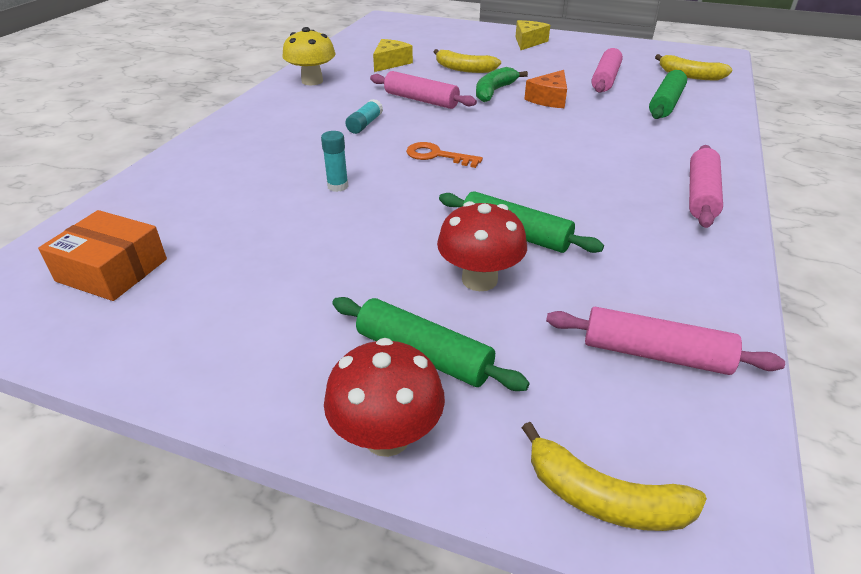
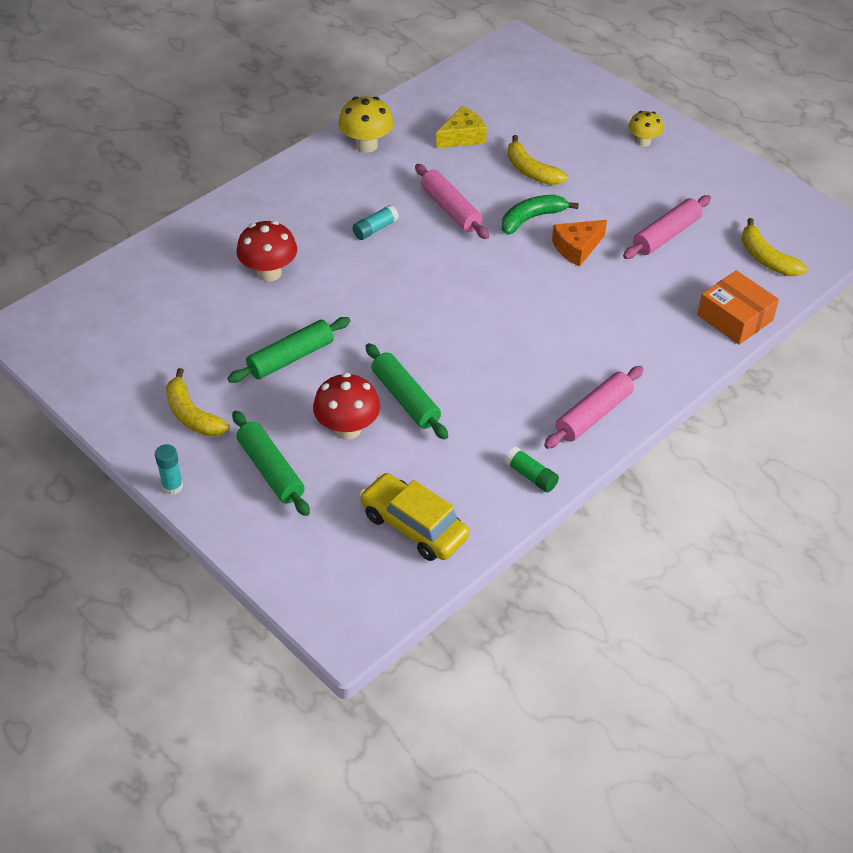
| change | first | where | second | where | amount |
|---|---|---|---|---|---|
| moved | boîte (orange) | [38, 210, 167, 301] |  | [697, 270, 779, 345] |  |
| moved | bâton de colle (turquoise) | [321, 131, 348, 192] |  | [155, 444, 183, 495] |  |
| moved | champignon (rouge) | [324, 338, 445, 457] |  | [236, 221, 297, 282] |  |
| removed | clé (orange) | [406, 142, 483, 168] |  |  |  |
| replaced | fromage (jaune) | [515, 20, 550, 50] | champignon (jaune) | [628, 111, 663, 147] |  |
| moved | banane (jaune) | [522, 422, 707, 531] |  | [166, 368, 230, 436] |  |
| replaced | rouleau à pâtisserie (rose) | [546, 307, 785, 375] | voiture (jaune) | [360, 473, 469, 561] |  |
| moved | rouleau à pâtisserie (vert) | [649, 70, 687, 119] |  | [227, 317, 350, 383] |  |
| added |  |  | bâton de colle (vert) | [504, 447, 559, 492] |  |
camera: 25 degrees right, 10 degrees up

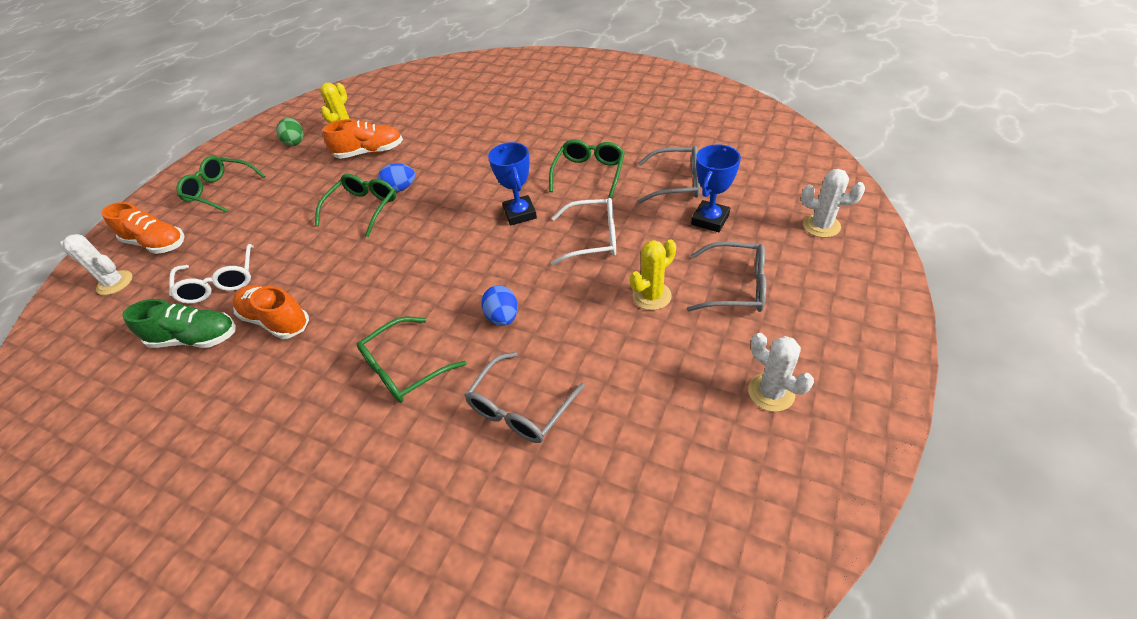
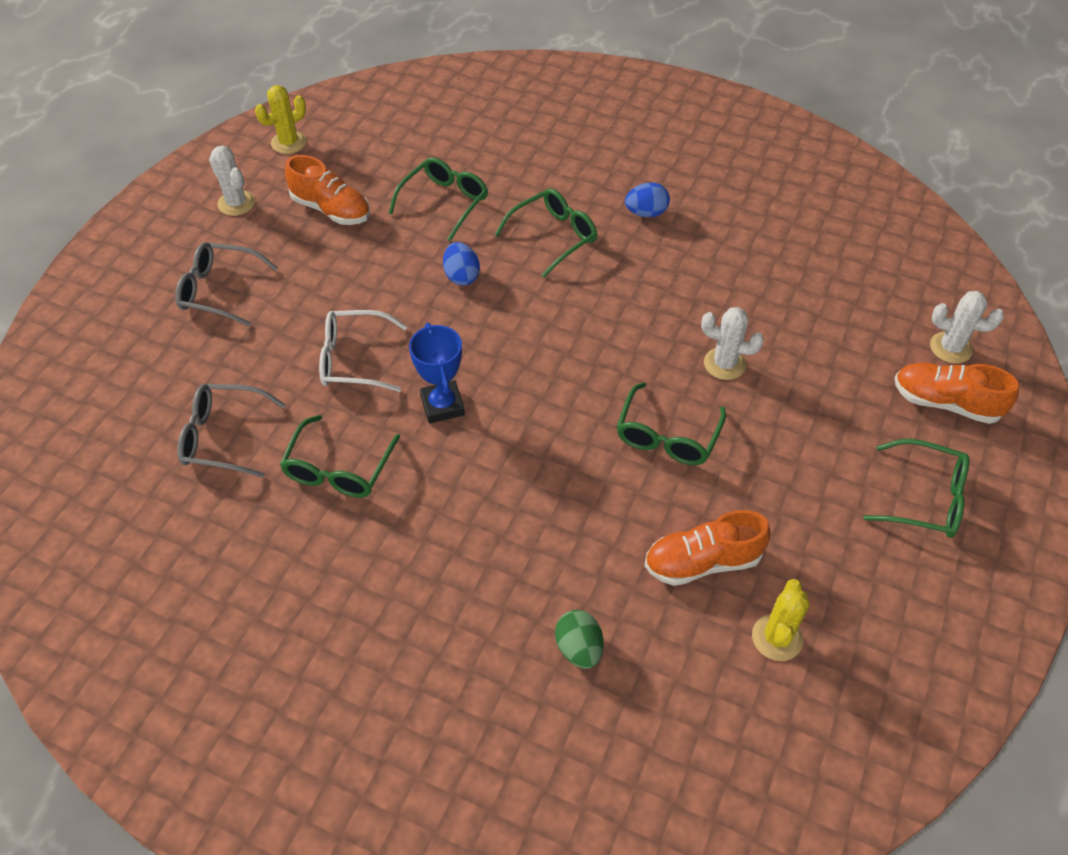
| change | first | where | second | where | amount |
|---|---|---|---|---|---|
| removed | chaussure (vert) | [122, 299, 236, 348] |  |  |  |
| removed | lunettes (blanc) | [169, 244, 253, 304] |  |  |  |
| moved | chaussure (orange) | [232, 285, 309, 339] |  | [285, 155, 370, 225] |  |
| moved | œuf (vert) | [276, 118, 304, 146] |  | [555, 610, 604, 669] |  |
| moved | œuf (bleu) | [378, 163, 415, 192] |  | [625, 183, 670, 217] |  |
| recoloured | lunettes (gris) | [465, 352, 585, 443] | lunettes (vert) | [389, 157, 488, 241] |  |
| moved | cactus (jaune) | [630, 239, 676, 310] |  | [255, 85, 307, 154] |  |
| removed | trophée (bleu) | [691, 144, 741, 232] |  |  |  |
| moved | cactus (blanc) | [801, 169, 865, 238] |  | [701, 307, 764, 380] |  |
camera: 175 degrees right, 5 degrees up

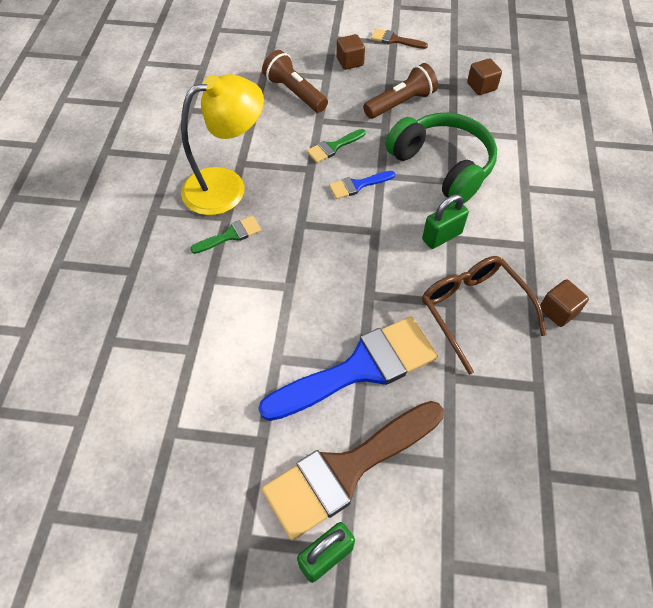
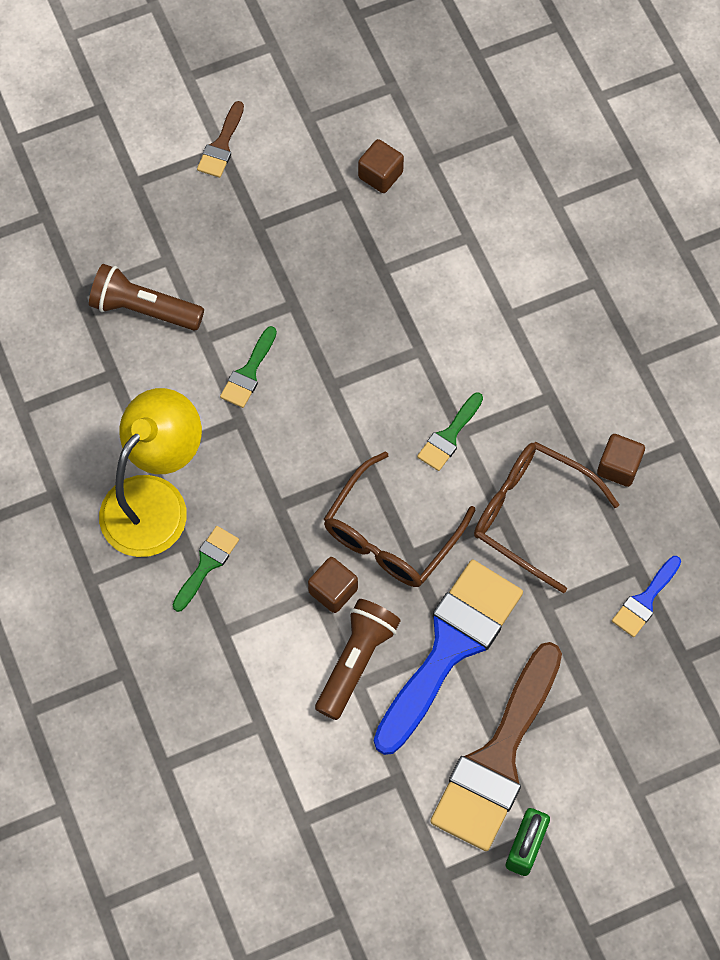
| change | first | where | second | where | amount |
|---|---|---|---|---|---|
| moved | pinceau (bleu) | [329, 171, 395, 199] |  | [612, 556, 681, 637] |  |
| moved | cube (marron) | [336, 34, 365, 70] |  | [308, 557, 358, 613] |  |
| moved | lampe de poche (marron) | [363, 63, 438, 119] |  | [315, 599, 401, 720] |  |
| turned | pinceau (marron) | [371, 28, 428, 49] |  | [197, 101, 244, 178] | 60 degrees counterclockwise |
| removed | casque audio (vert) | [385, 113, 497, 204] |  |  |  |
| replaced | cadenas (vert) | [422, 194, 469, 249] | pinceau (vert) | [417, 392, 483, 471] |  |
| added |  |  | lunettes (marron) | [324, 451, 476, 587] |  |
camera: 30 degrees left, 10 degrees up

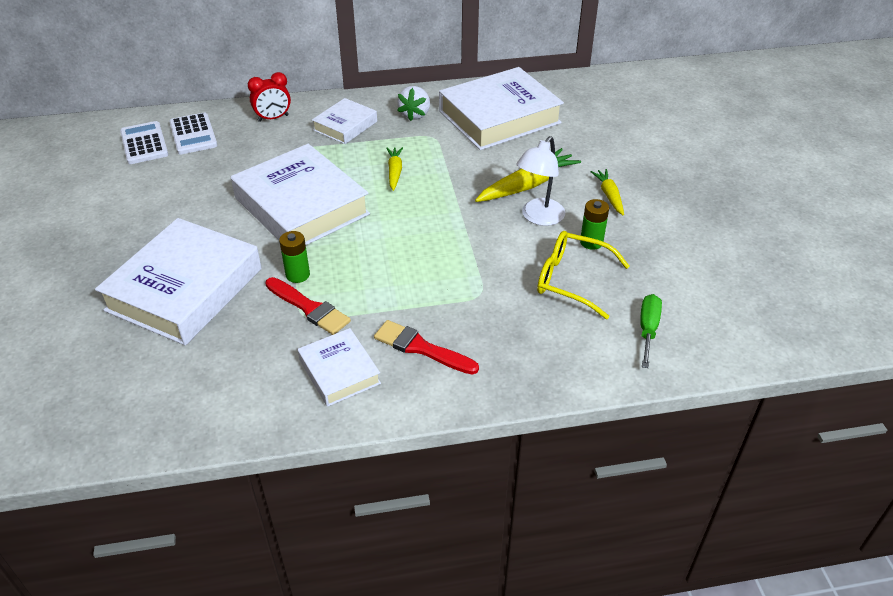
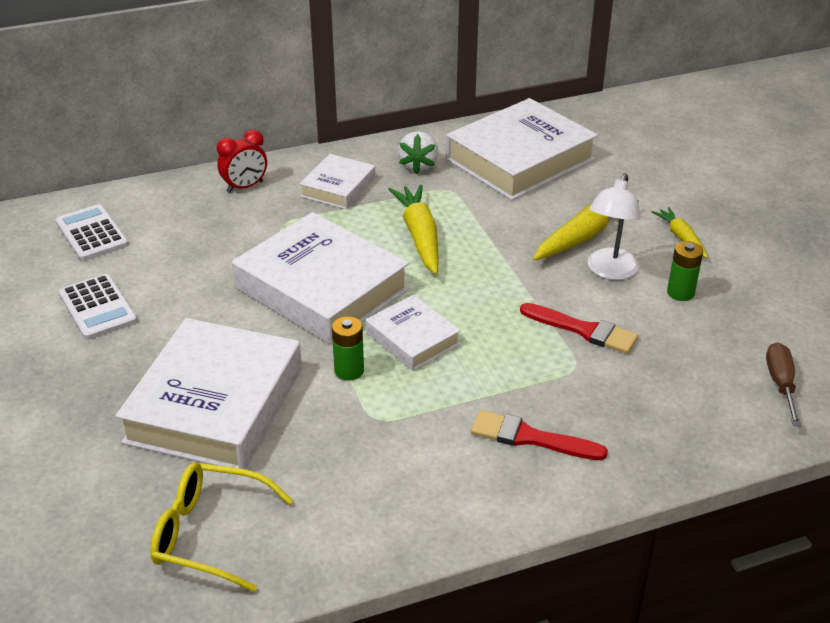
| change | first | where | second | where | amount |
|---|---|---|---|---|---|
| moved | calculatrice (blanc) | [169, 113, 218, 155] |  | [59, 274, 137, 340] |  |
| moved | pinceau (rouge) | [265, 277, 351, 335] |  | [520, 303, 638, 354] |  |
| moved | livre (blanc) | [298, 328, 381, 407] |  | [366, 295, 461, 371] |  |
| resized | carotte (jaune) | [386, 147, 403, 191] |  | [388, 184, 439, 274] | x1.71 |
| moved | lunettes (jaune) | [537, 231, 630, 319] |  | [150, 462, 293, 592] |  |
| recoloured | tournevis (vert) | [640, 294, 662, 368] | tournevis (marron) | [766, 342, 801, 426] |  |
camera: 10 degrees left, 5 degrees down

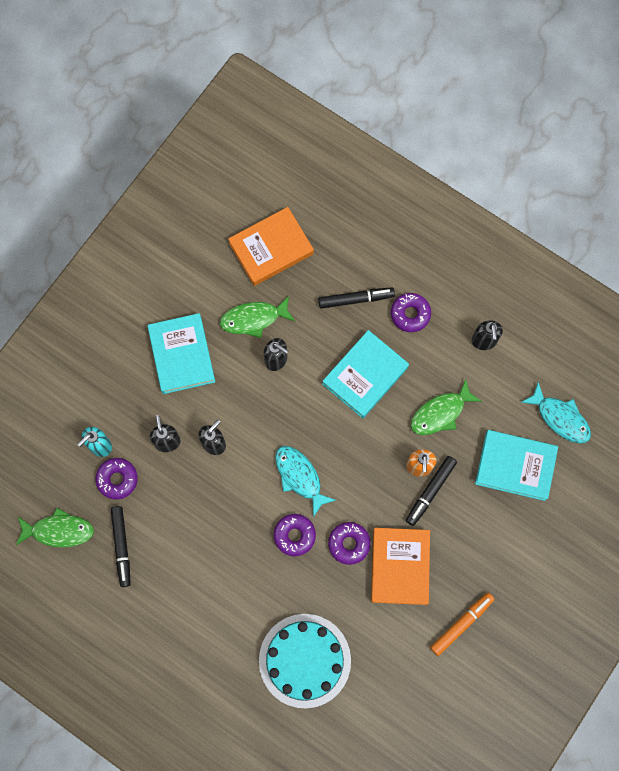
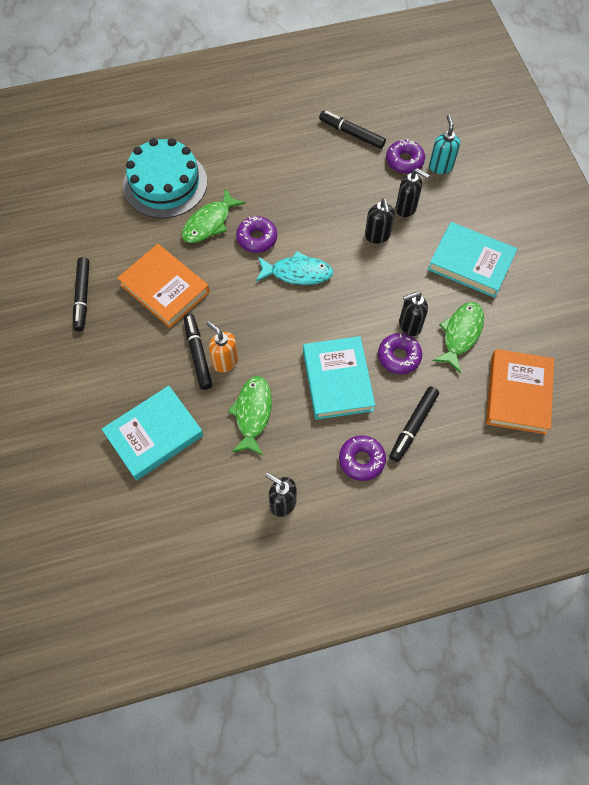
| change | first | where | second | where | amount |
|---|---|---|---|---|---|
| moved | poisson (vert) | [16, 508, 94, 548] |  | [182, 188, 246, 243] |  |
| moved | beignet (violet) | [328, 522, 371, 565] |  | [378, 333, 422, 374] |  |
| recoloured | feutre (orange) | [430, 593, 495, 656] | feutre (noir) | [73, 257, 89, 331] |  |
| removed | poisson (turquoise) | [520, 382, 591, 443] |  |  |  |
camera: 130 degrees right, 10 degrees down

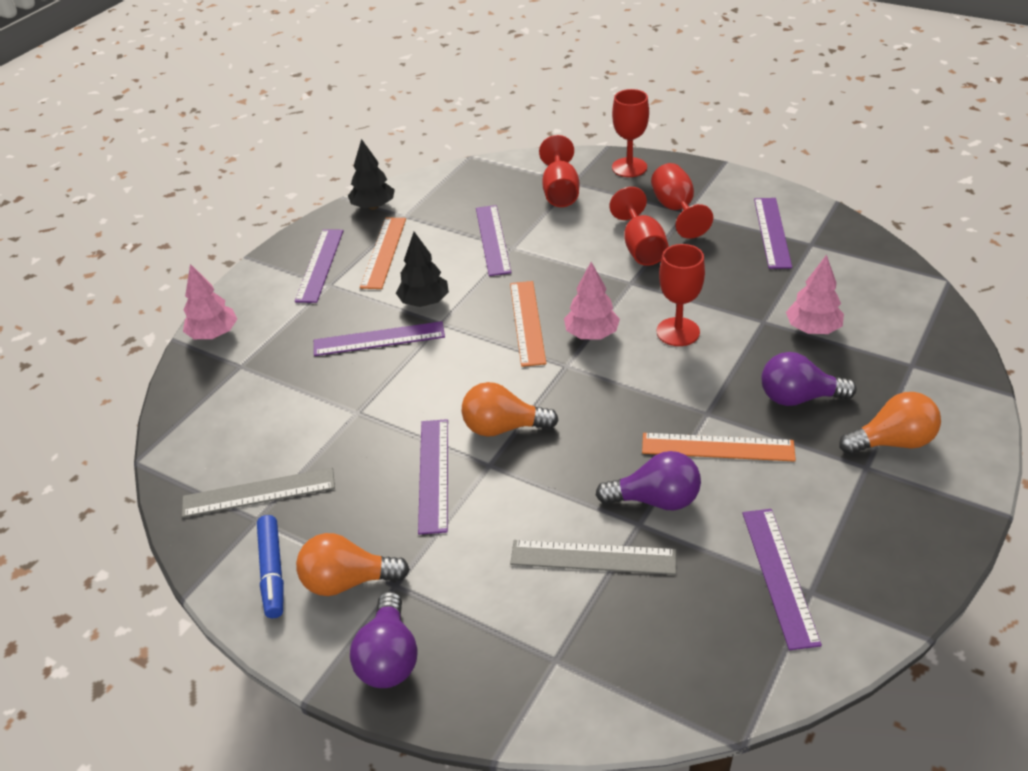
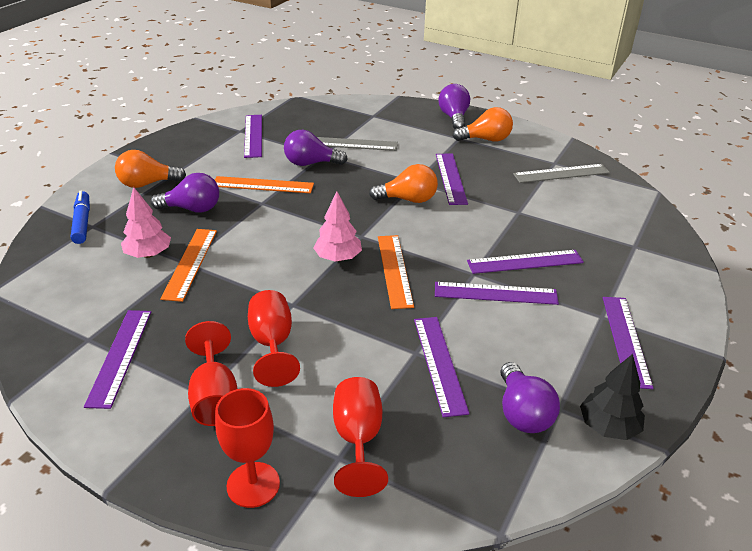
| change | first | where | second | where | amount |
|---|---|---|---|---|---|
| removed | arbre (rose) | [183, 264, 237, 339] |  |  |  |
| moved | feutre (bleu) | [257, 515, 284, 619] |  | [71, 191, 90, 244] |  |
| moved | règle (orange) | [360, 217, 406, 289] |  | [160, 229, 217, 302] |  |
| replaced | arbre (noir) | [396, 232, 449, 307] | règle (violet) | [435, 282, 559, 305] |  |
| removed | verre à pied (rouge) | [657, 244, 705, 346] |  |  |  |
| added |  |  | ampoule (violet) | [500, 362, 560, 433] |  |
camera: 175 degrees right, 5 degrees down

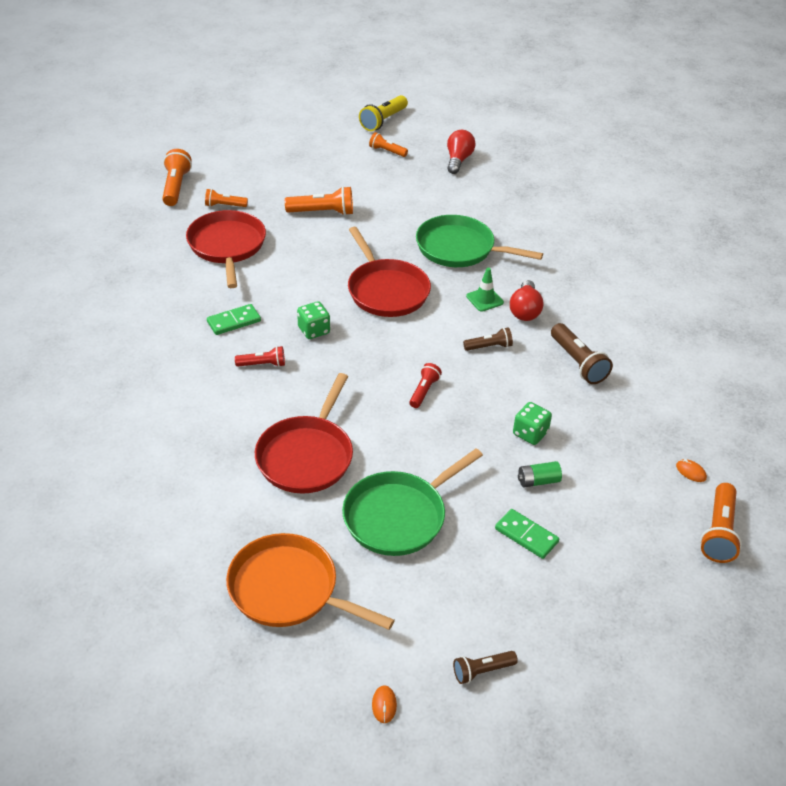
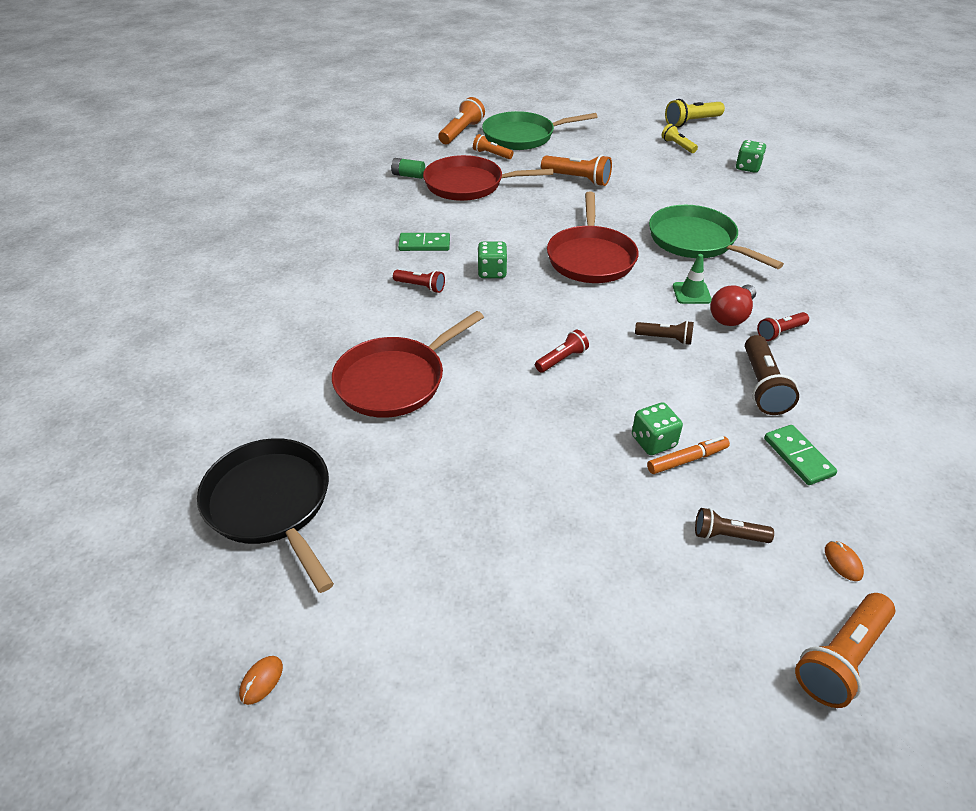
| change | first | where | second | where | amount |
|---|---|---|---|---|---|
| turned | poêle (rouge) | [186, 210, 266, 288] |  | [423, 155, 553, 201] | 105 degrees counterclockwise |
| recoloured | poêle (orange) | [226, 533, 395, 630] | poêle (noir) | [197, 438, 334, 593] |  |
| moved | poêle (vert) | [342, 448, 483, 556] |  | [482, 111, 598, 150] |  |
| recoloured | lampe de poche (orange) | [369, 132, 408, 157] | lampe de poche (jaune) | [662, 124, 698, 153] |  |
| replaced | ampoule (rouge) | [447, 130, 476, 174] | dé (vert) | [736, 140, 766, 173] |  |
| moved | lampe de poche (marron) | [453, 651, 518, 684] |  | [695, 508, 774, 543] |  |
| moved | domino (vert) | [495, 509, 559, 559] |  | [764, 425, 837, 485] |  |
| moved | pile (vert) | [518, 461, 562, 487] |  | [391, 158, 425, 179] |  |
| added |  |  | feutre (orange) | [647, 436, 730, 474] |  |
| added |  |  | lampe de poche (rouge) | [757, 312, 809, 341] |  |
camera: 30 degrees right, 0 degrees up

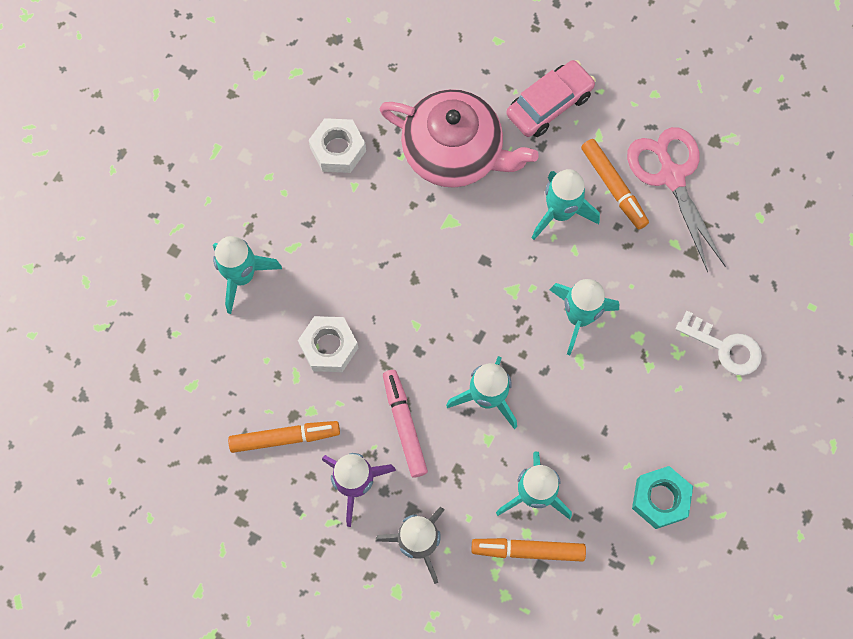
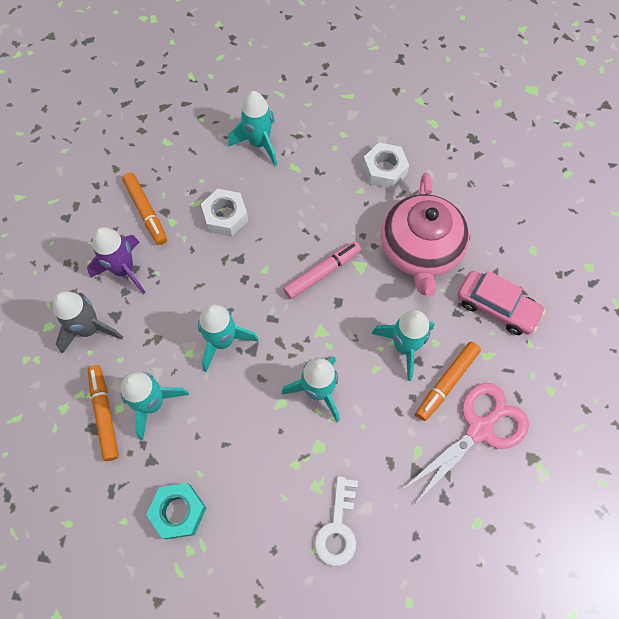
| change | first | where | second | where | amount |
|---|---|---|---|---|---|
| moved | feutre (rose) | [383, 370, 428, 477] |  | [284, 241, 361, 299] |  |
camera: 70 degrees right, 5 degrees down

